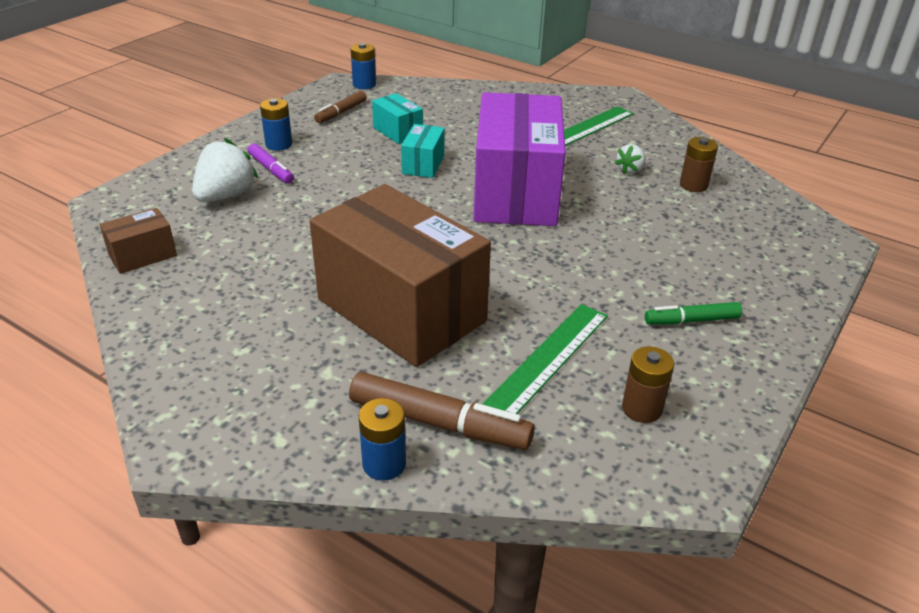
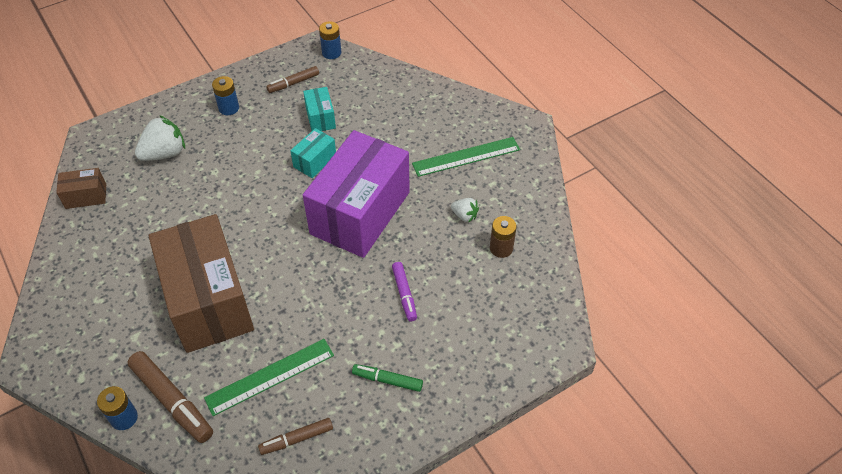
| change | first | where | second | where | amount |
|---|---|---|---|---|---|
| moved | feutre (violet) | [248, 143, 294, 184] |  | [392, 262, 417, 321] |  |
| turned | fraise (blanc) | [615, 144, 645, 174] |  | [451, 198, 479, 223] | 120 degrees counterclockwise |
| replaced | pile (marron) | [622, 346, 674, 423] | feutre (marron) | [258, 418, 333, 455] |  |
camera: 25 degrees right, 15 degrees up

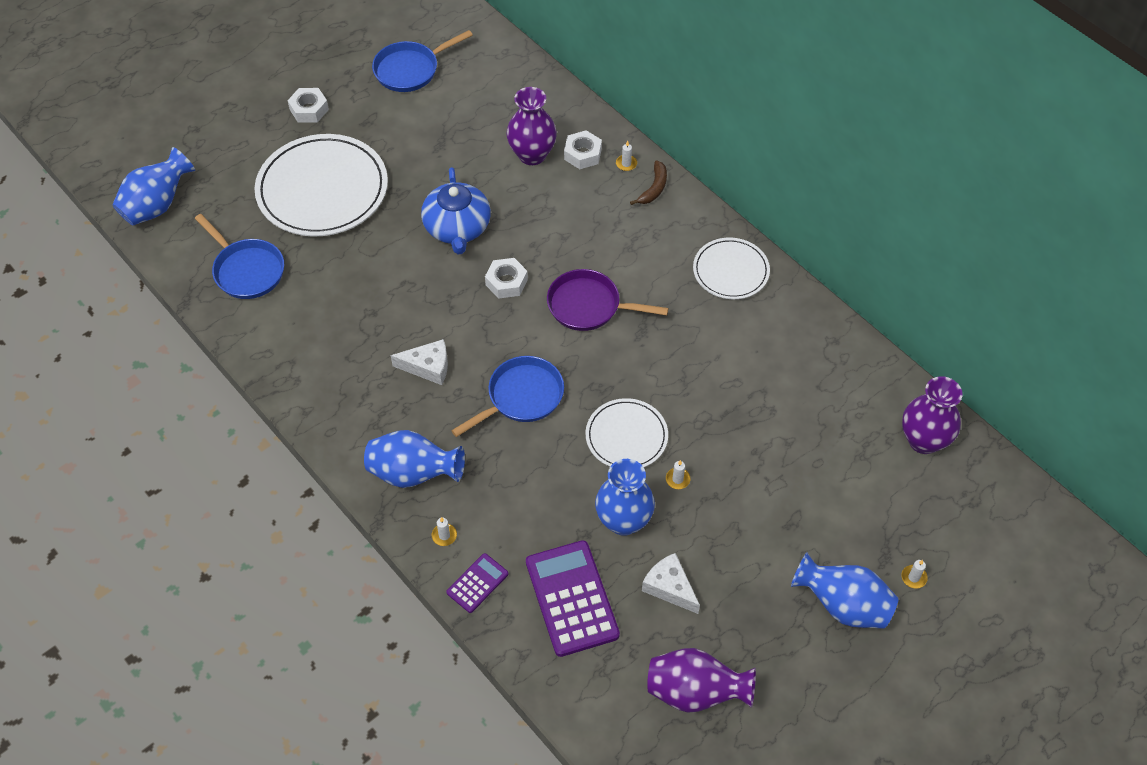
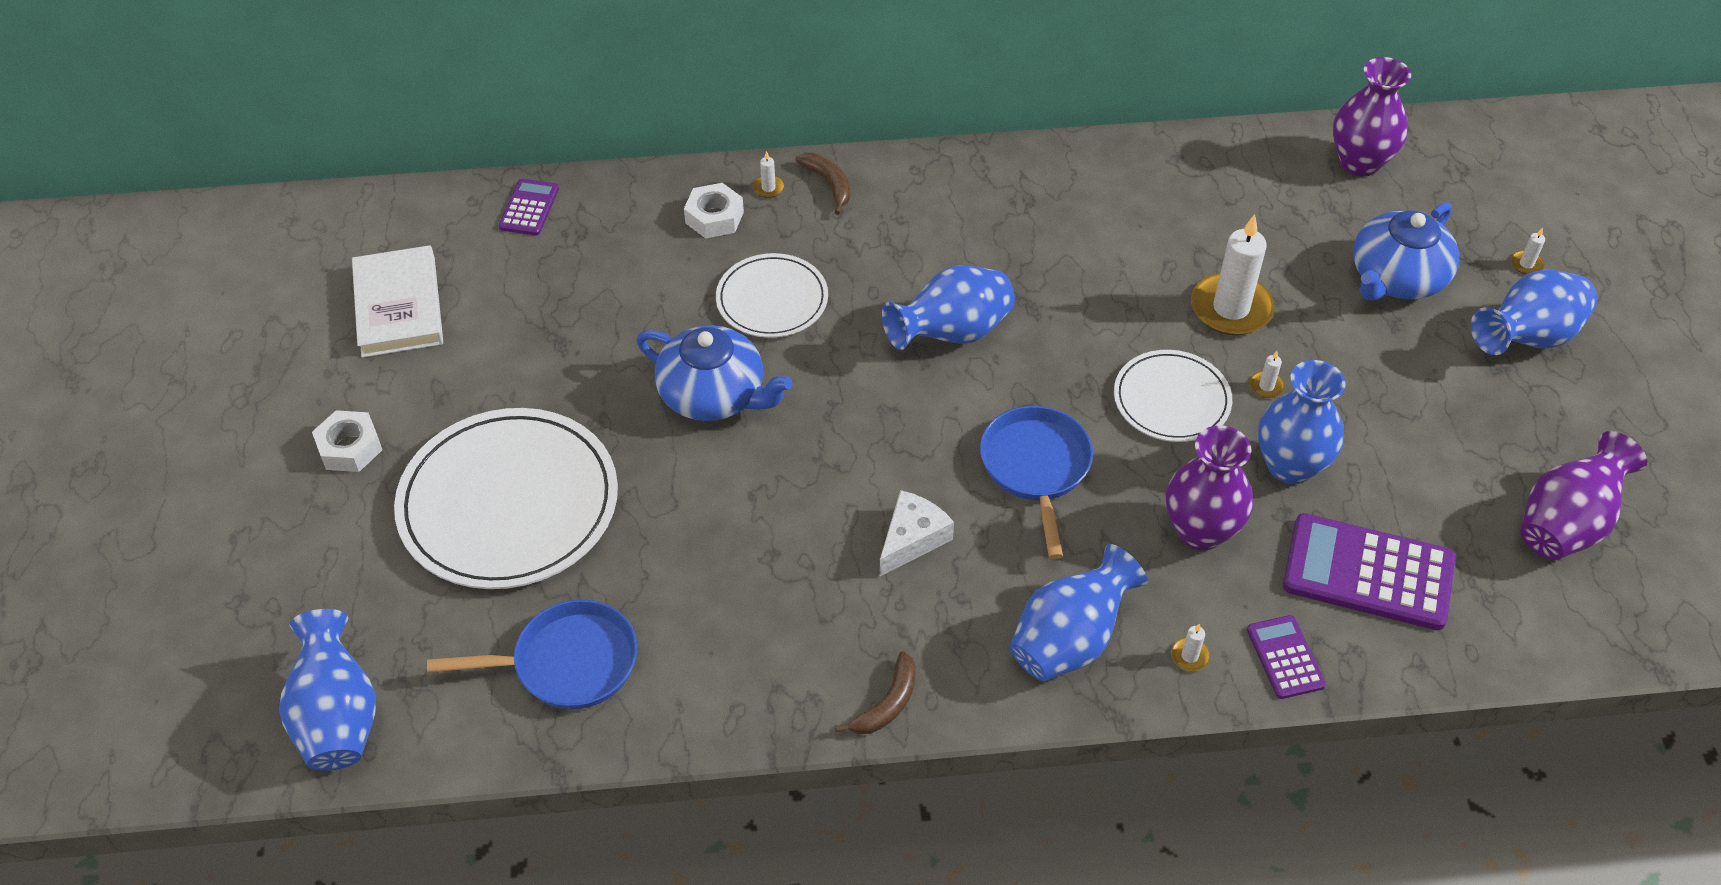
| change | first | where | second | where | amount |
|---|---|---|---|---|---|
| replaced | poêle (bleu) | [372, 30, 473, 92] | livre (blanc) | [352, 245, 443, 358] |  |
| removed | écrou (blanc) | [485, 258, 528, 299] |  |  |  |
| moved | vase (violet) | [507, 87, 557, 165] |  | [1166, 425, 1253, 550] |  |
| replaced | poêle (violet) | [547, 269, 669, 331] | vase (bleu) | [882, 265, 1015, 350] |  |
| removed | fromage (blanc) | [642, 553, 700, 614] |  |  |  |
| moved | assiette (blanc) | [693, 238, 770, 299] |  | [716, 253, 828, 338] |  |
| added |  |  | calculatrice (violet) | [499, 179, 559, 235] |  |
| added |  |  | banane (marron) | [835, 651, 916, 734] |  |
| added |  |  | bougie (blanc) | [1191, 214, 1274, 335] |  |
| added |  |  | théière (bleu) | [1353, 202, 1459, 300] |  |
camera: 55 degrees left, 5 degrees down

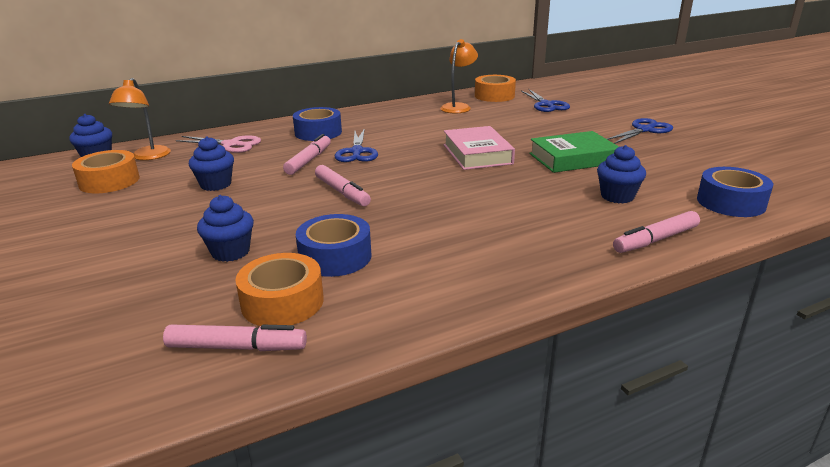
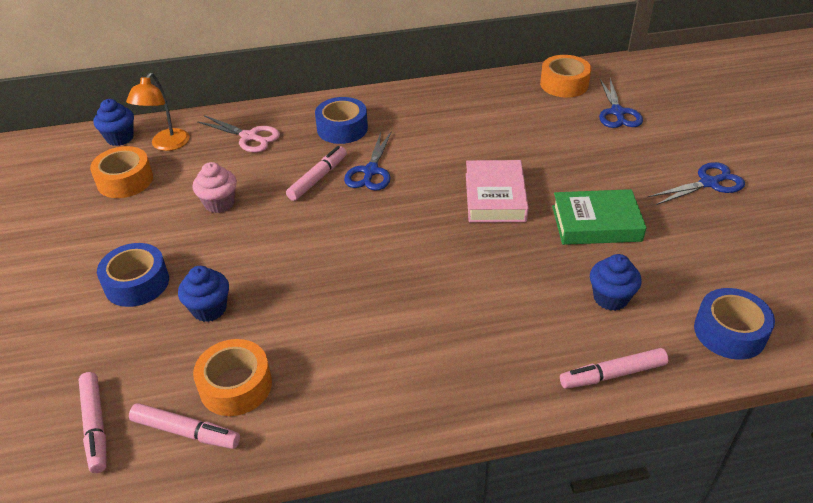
| change | first | where | second | where | amount |
|---|---|---|---|---|---|
| recoloured | muffin (bleu) | [189, 136, 234, 191] | muffin (rose) | [192, 162, 237, 213] |  |
| moved | ruban adhésif (bleu) | [296, 214, 372, 277] |  | [97, 243, 169, 307] |  |
| moved | feutre (rose) | [315, 165, 371, 206] |  | [78, 372, 107, 473] |  |
| removed | lampe (orange) | [440, 39, 478, 113] |  |  |  |
camera: 15 degrees right, 15 degrees up

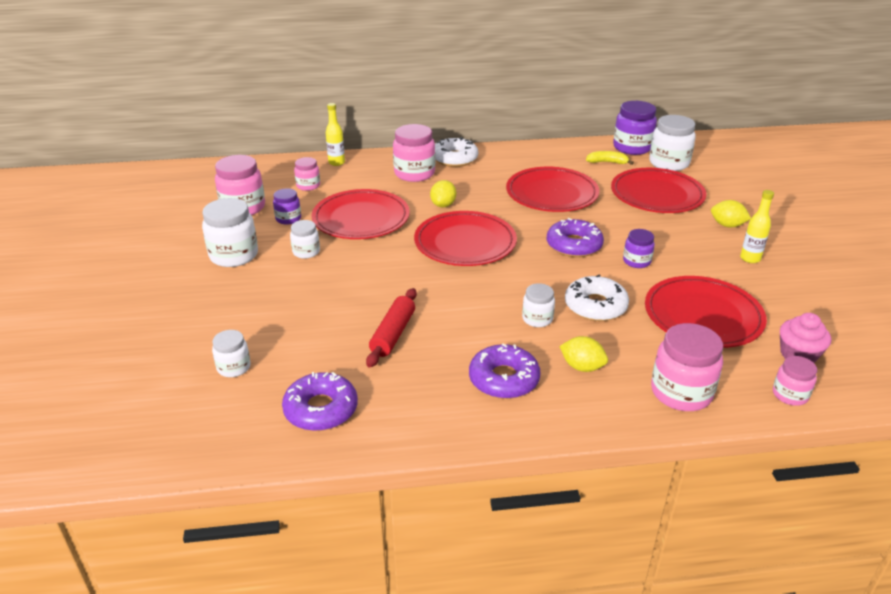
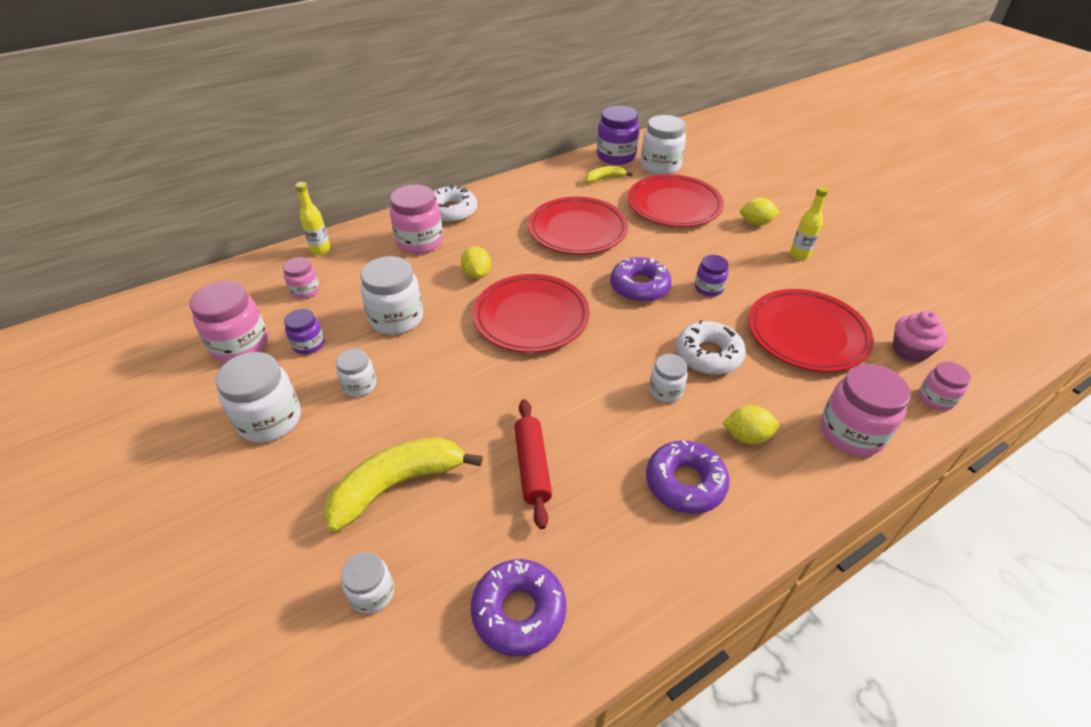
| change | first | where | second | where | amount |
|---|---|---|---|---|---|
| replaced | assiette (rouge) | [312, 189, 410, 239] | bocal (blanc) | [360, 256, 423, 335] |  |
| added |  |  | banane (jaune) | [324, 437, 483, 532] |  |
camera: 25 degrees left, 10 degrees up

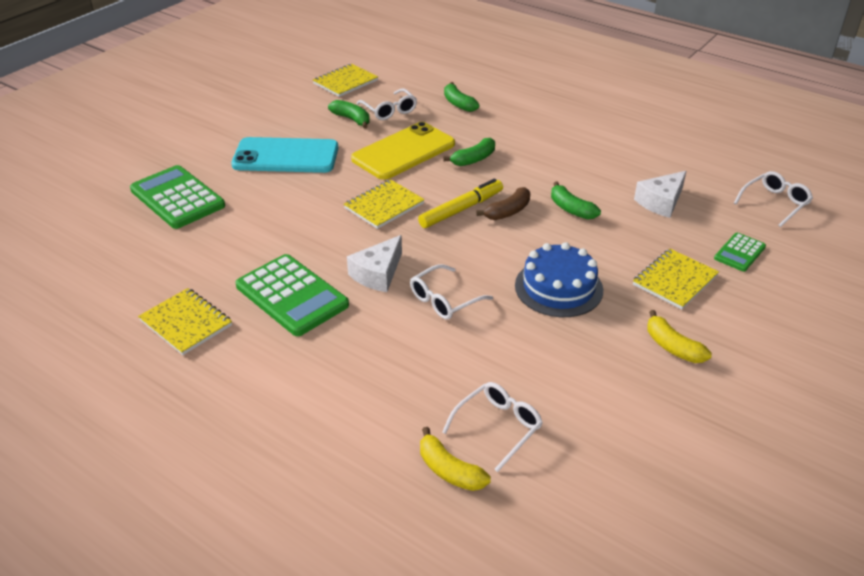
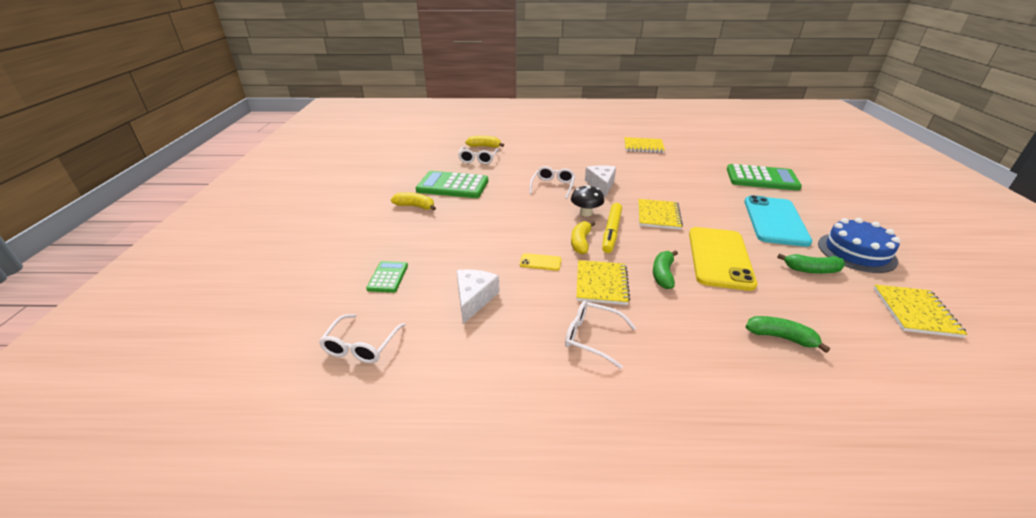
| change | first | where | second | where | amount |
|---|---|---|---|---|---|
| turned | téléphone (turquoise) | [231, 137, 338, 173] |  | [744, 195, 812, 247] | 45 degrees counterclockwise |
| moved | calculatrice (vert) | [236, 254, 349, 336] |  | [416, 171, 488, 198] |  |
| moved | lunettes (blanc) | [357, 88, 417, 120] |  | [565, 301, 636, 369] |  |
| recoloured | banane (marron) | [476, 187, 530, 220] | banane (jaune) | [571, 221, 595, 254] |  |
| moved | gâteau (bleu) | [515, 242, 603, 317] |  | [818, 218, 901, 273] |  |
| replaced | banane (vert) | [551, 182, 601, 220] | téléphone (jaune) | [520, 253, 561, 271] |  |
| moved | carnet (jaune) | [633, 249, 719, 309] |  | [576, 260, 630, 305] |  |
| added |  |  | champignon (noir) | [571, 185, 604, 217] |  |
camera: 145 degrees right, 5 degrees down

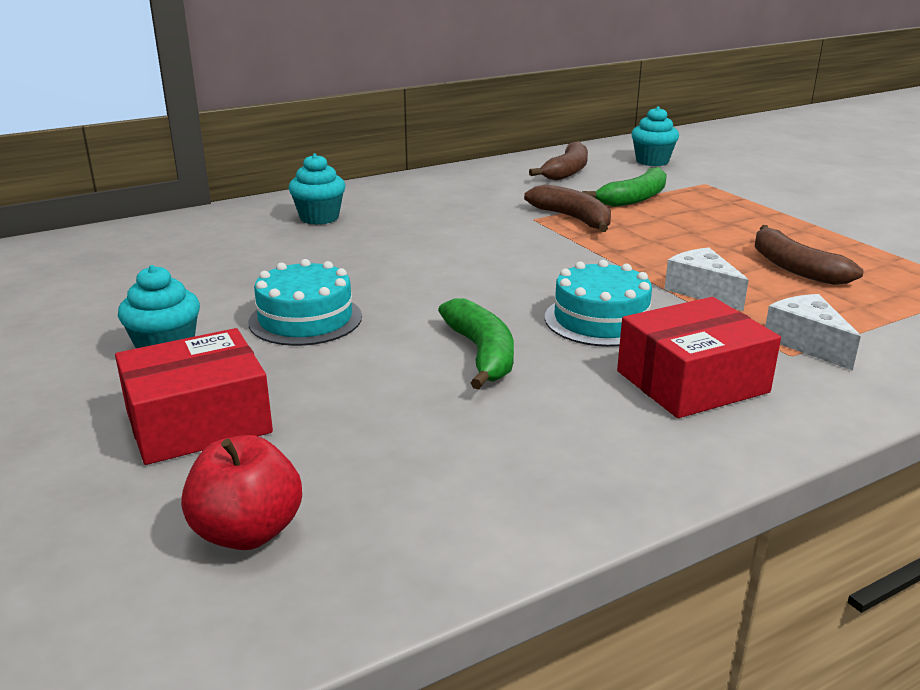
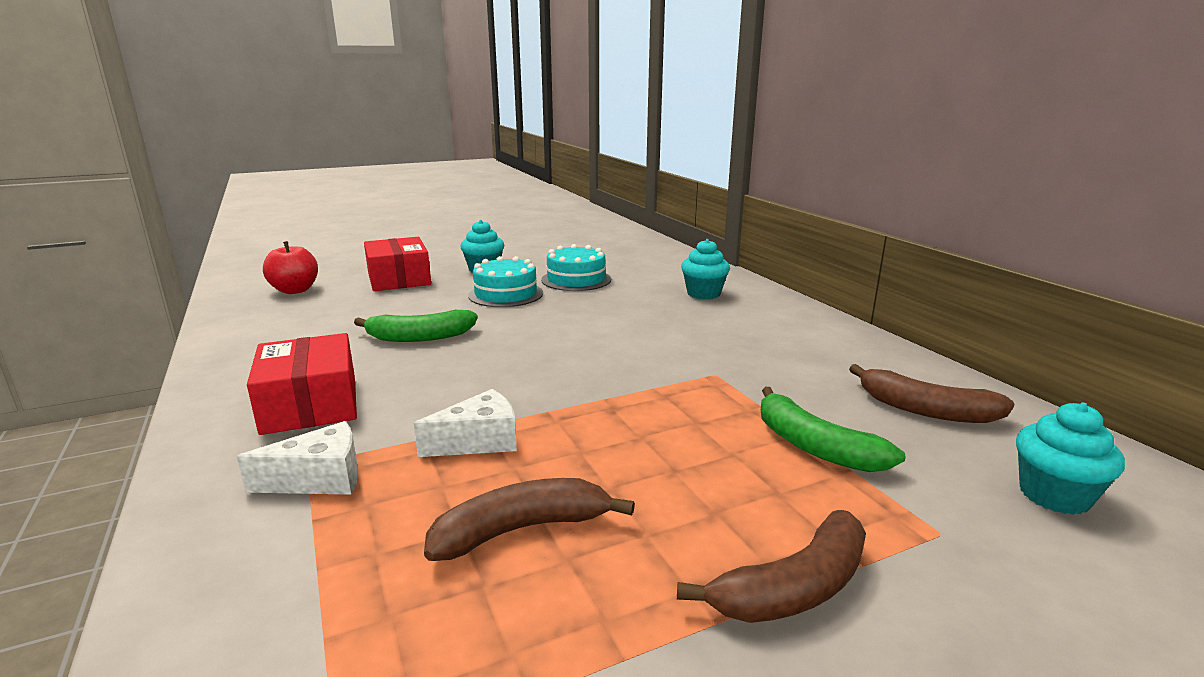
| change | first | where | second | where | amount |
|---|---|---|---|---|---|
| moved | banane (marron) | [524, 185, 611, 232] |  | [677, 510, 866, 623] |  |
| moved | gâteau (turquoise) | [545, 260, 652, 347] |  | [541, 244, 611, 291] |  |
camera: 95 degrees right, 5 degrees down

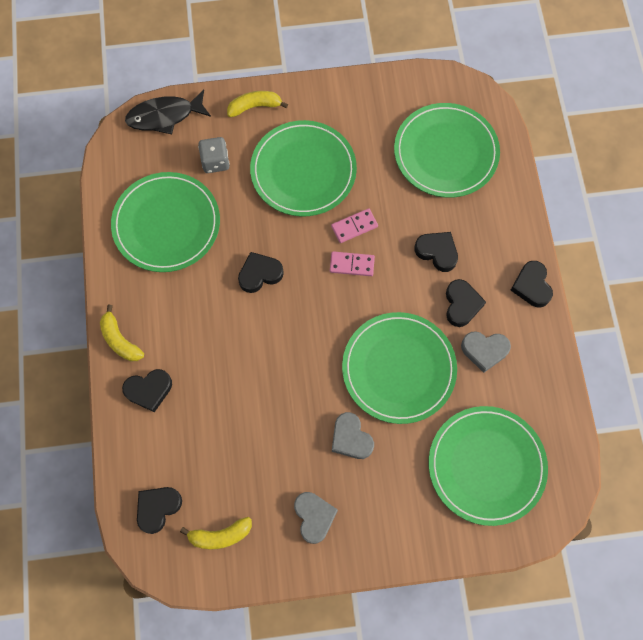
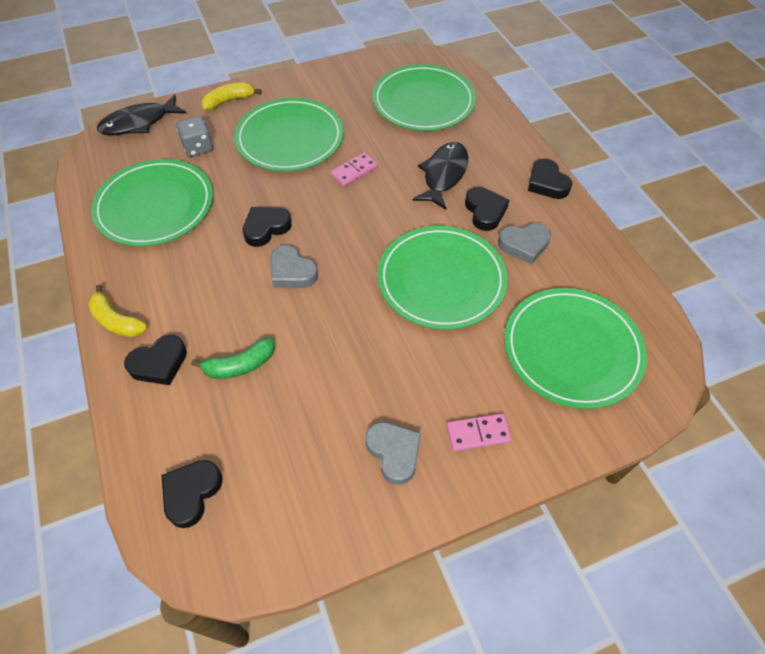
| change | first | where | second | where | amount |
|---|---|---|---|---|---|
| removed | banane (jaune) | [180, 517, 252, 549] |  |  |  |
| moved | domino (rose) | [330, 251, 375, 276] |  | [447, 414, 512, 451] |  |
| moved | cœur (gris) | [332, 412, 374, 459] |  | [271, 245, 318, 288] |  |
| replaced | cœur (noir) | [414, 232, 458, 272] | poisson (noir) | [413, 142, 468, 210] |  |
| added |  |  | banane (vert) | [191, 337, 275, 379] |  |
camera: 15 degrees left, 15 degrees down

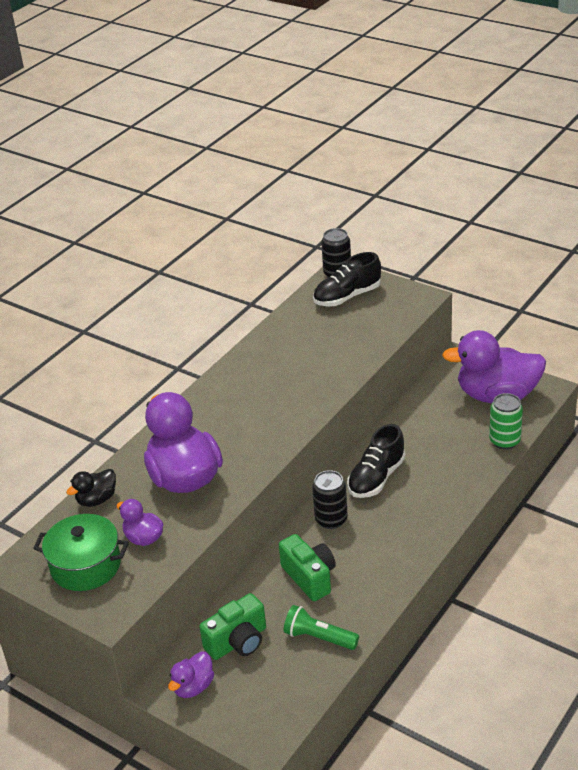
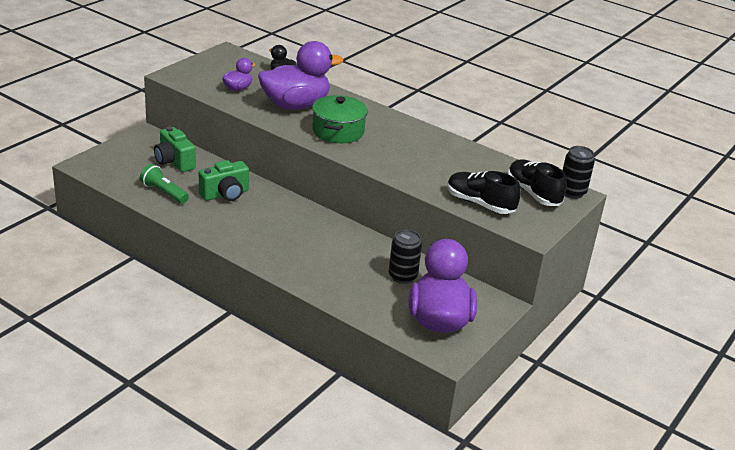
| change | first | where | second | where | amount |
|---|---|---|---|---|---|
| moved | marmite (vert) | [33, 514, 129, 591] |  | [312, 95, 368, 143] |  |
| removed | canard (violet) | [168, 652, 214, 698] |  |  |  |
| turned | lampe de poche (vert) | [284, 605, 359, 650] |  | [140, 164, 189, 204] | 75 degrees counterclockwise |
| moved | canette (noir) | [312, 470, 348, 529] |  | [389, 229, 422, 284] |  |
| moved | chaussure (noir) | [347, 424, 405, 498] |  | [447, 171, 521, 214] |  |
| removed | canette (vert) | [489, 393, 523, 450] |  |  |  |
camera: 85 degrees right, 5 degrees down

